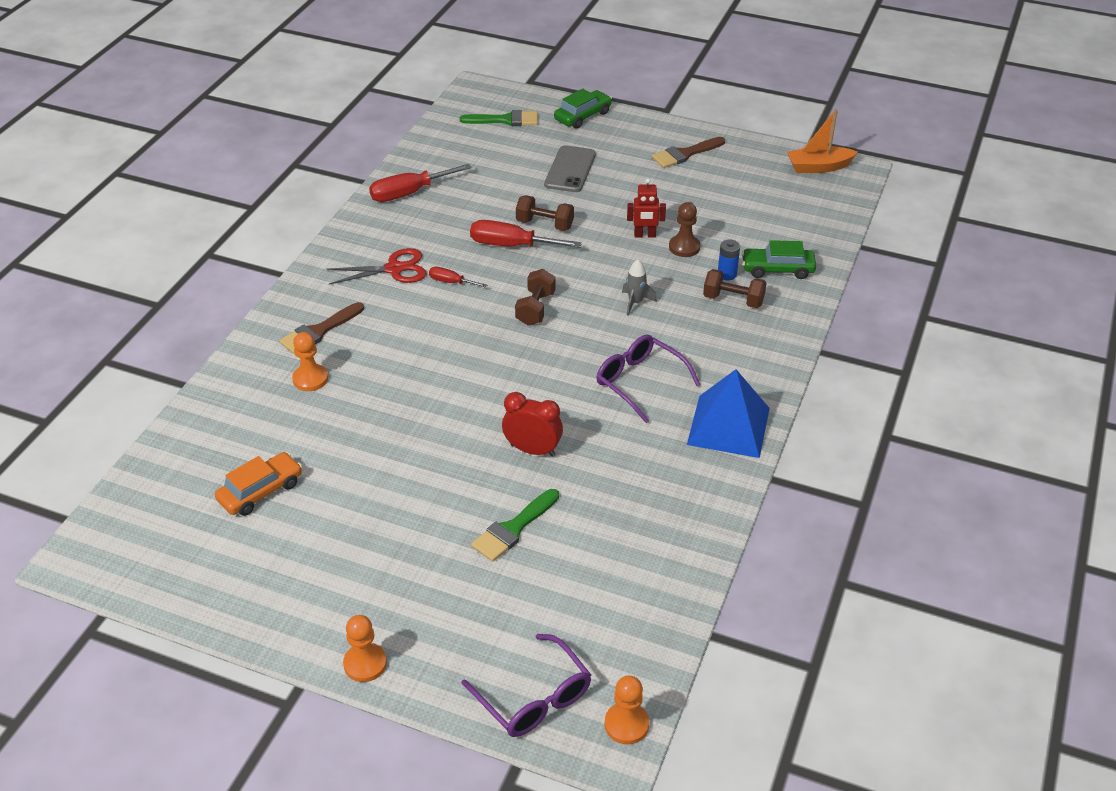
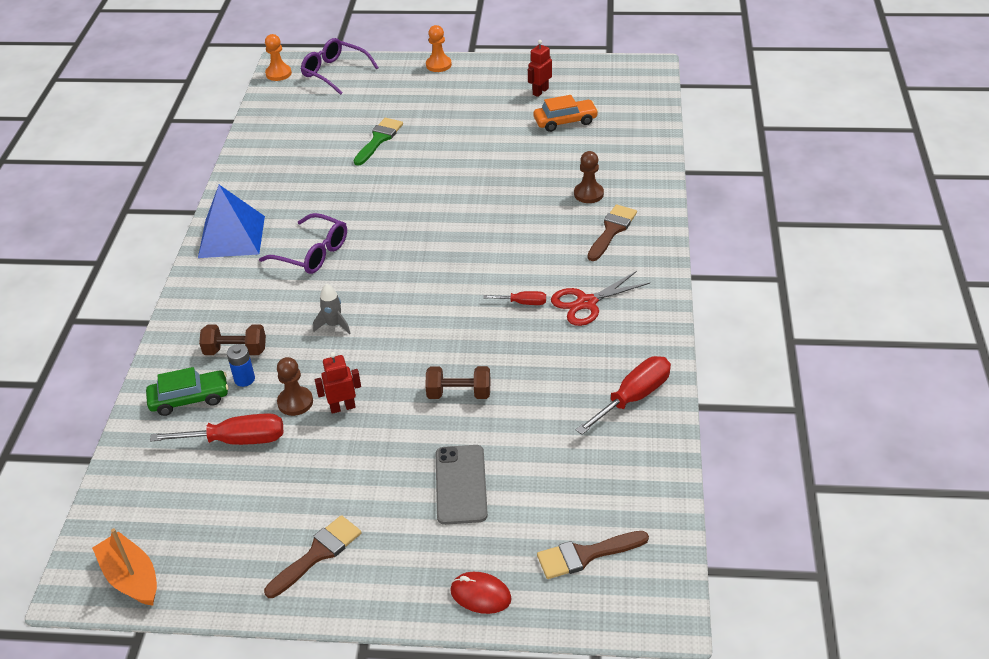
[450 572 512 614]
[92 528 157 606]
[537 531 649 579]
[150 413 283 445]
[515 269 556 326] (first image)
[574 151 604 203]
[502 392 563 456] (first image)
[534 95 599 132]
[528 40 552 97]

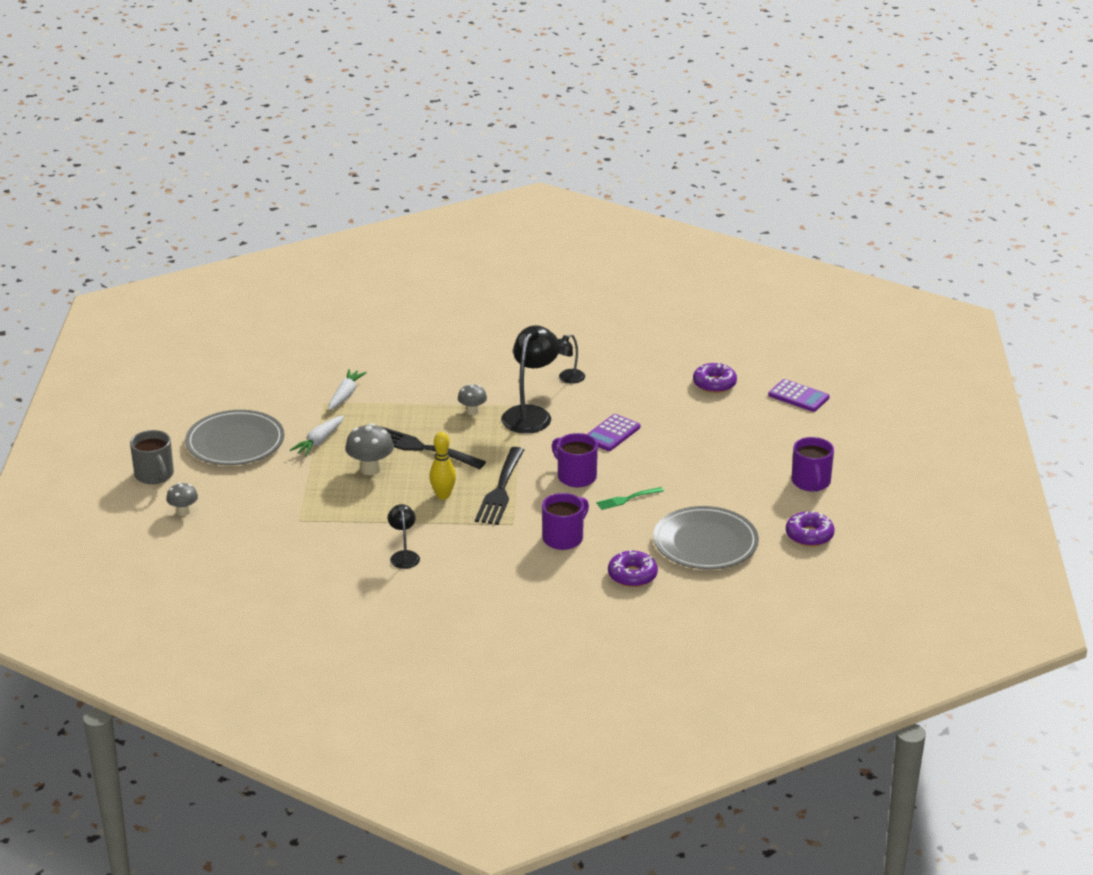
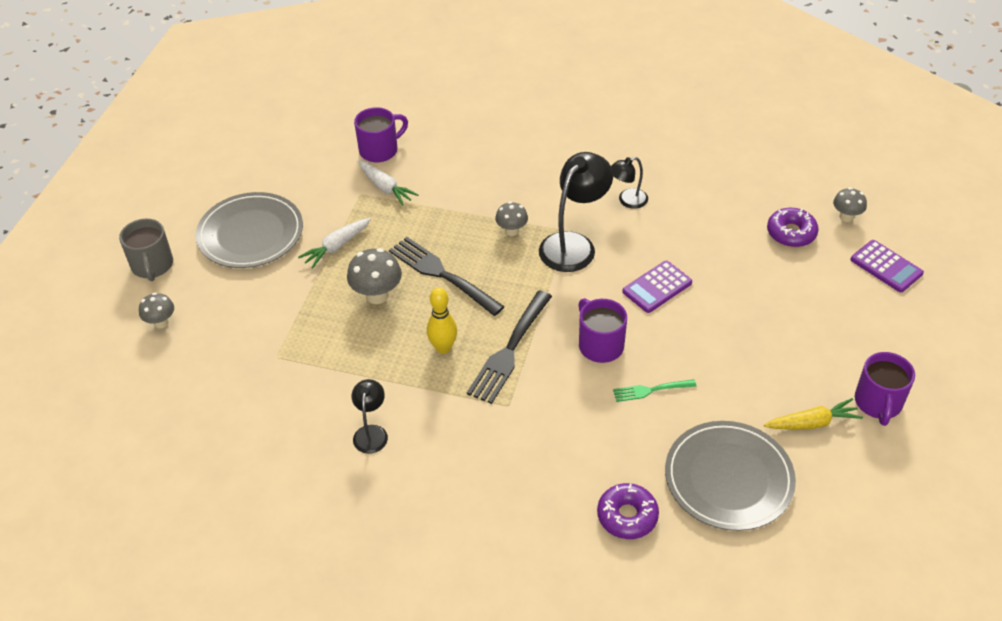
[358 161 418 206]
[354 107 408 163]
[786 511 835 546] (first image)
[833 188 867 222]
[764 398 863 430]

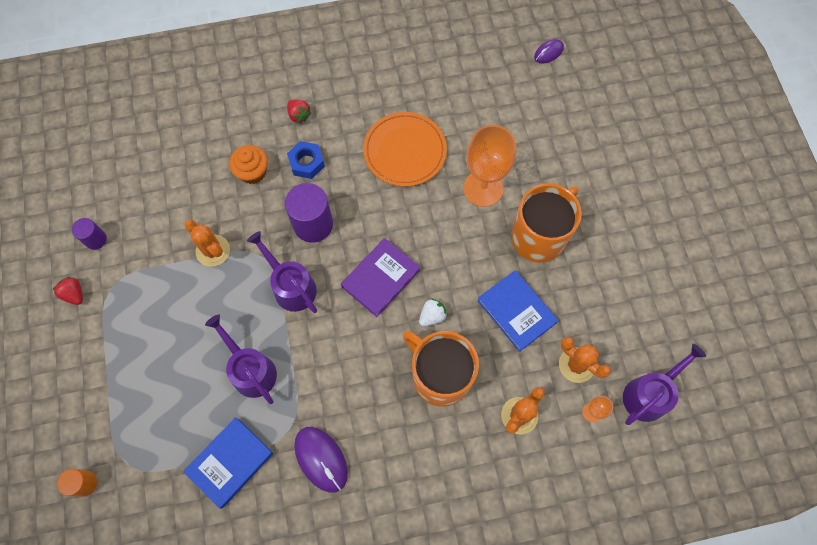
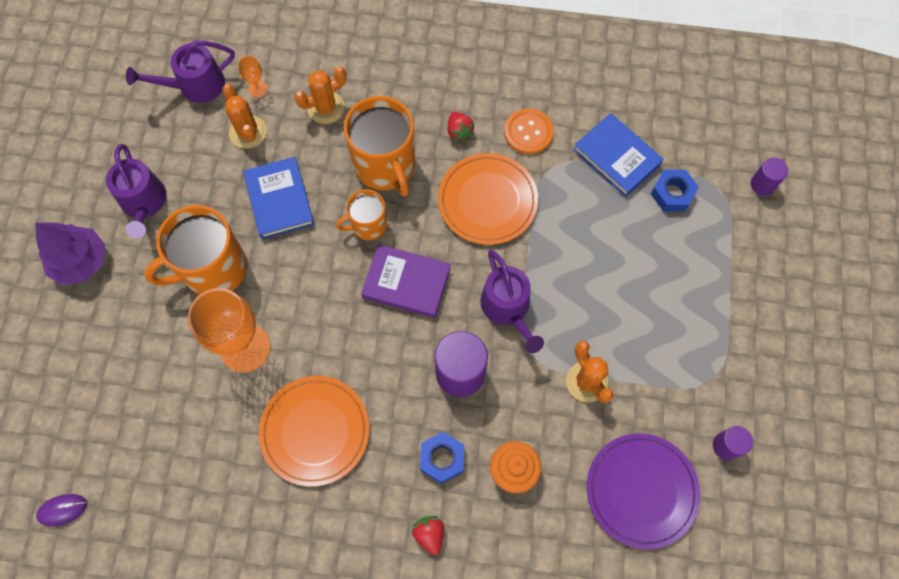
[361 244 451 318]
[448 112 475 141]
[336 189 387 240]
[106 144 166 239]
[573 113 664 197]
[504 108 554 155]
[751 158 788 196]
[438 153 538 245]
[651 170 699 211]
[35 222 105 286]
[587 433 700 549]

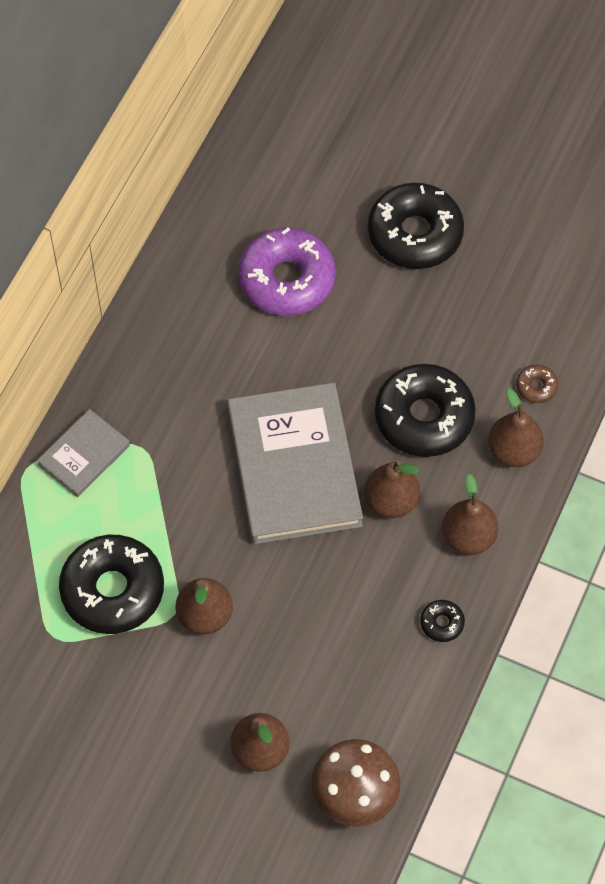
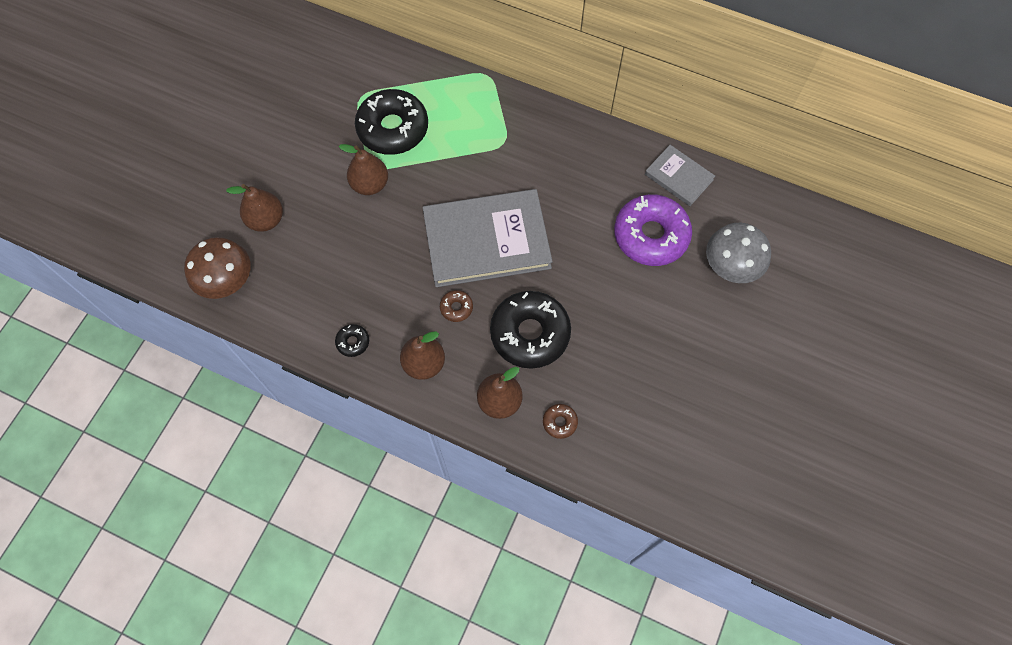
[368 183 464 269] (first image)
[645 145 715 206]
[440 290 473 322]
[706 223 771 283]

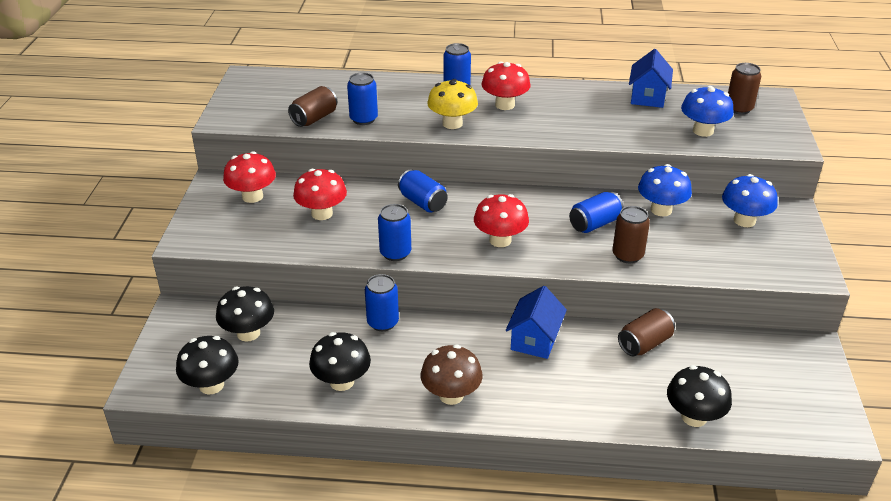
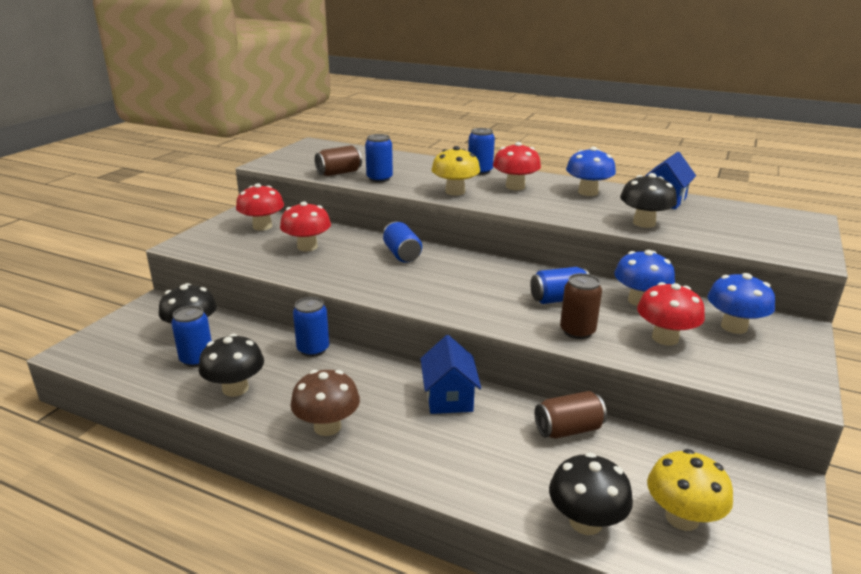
[728 63 761 114] (first image)
[566 147 616 196]
[637 282 705 346]
[171 306 212 367]
[420 335 481 414]
[620 173 677 228]
[647 449 733 531]

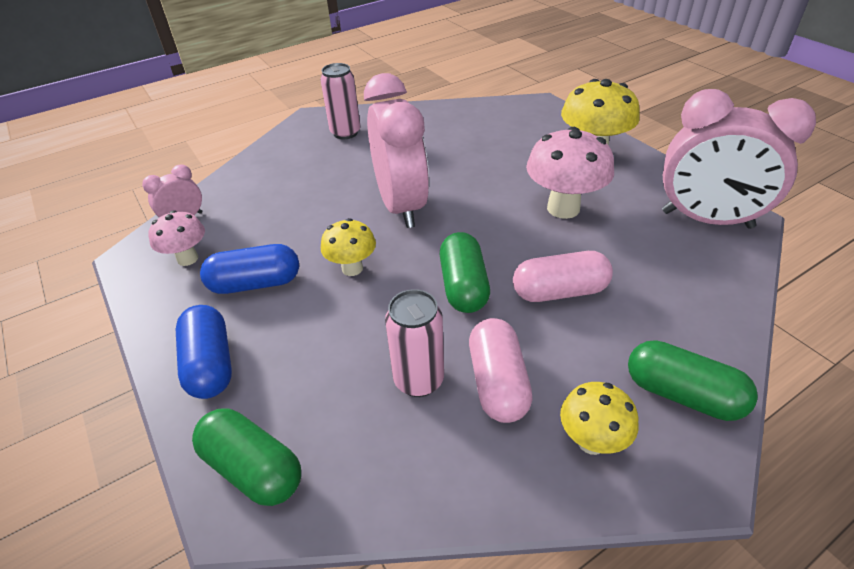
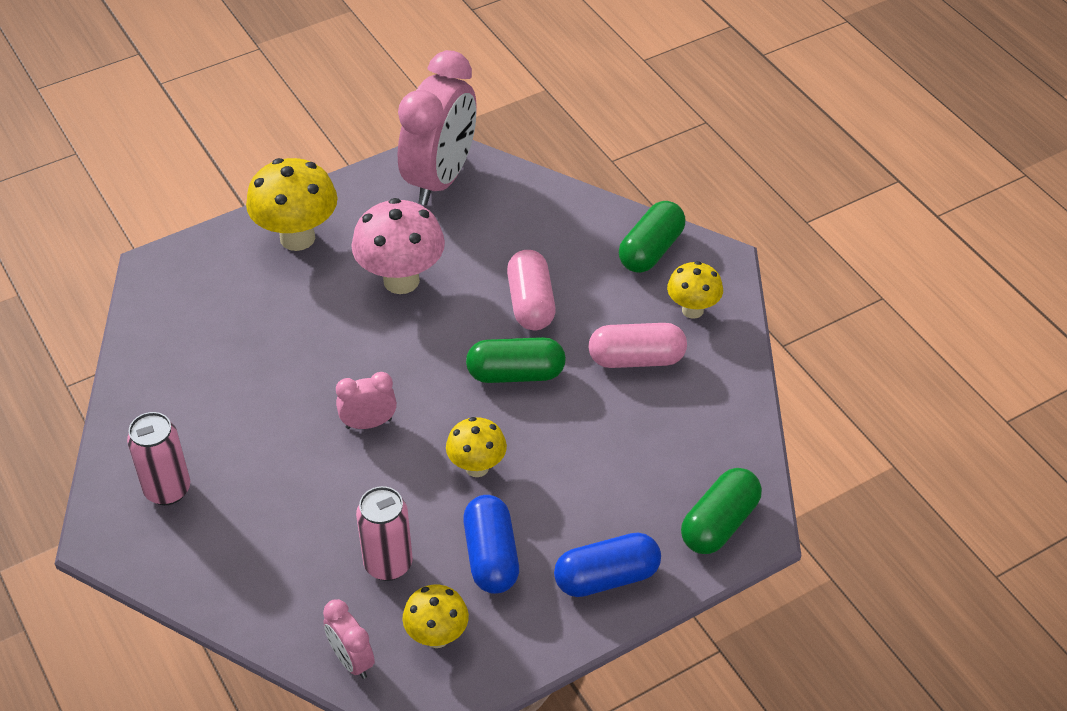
[336 372 397 429]
[402 585 469 648]
[356 486 413 581]

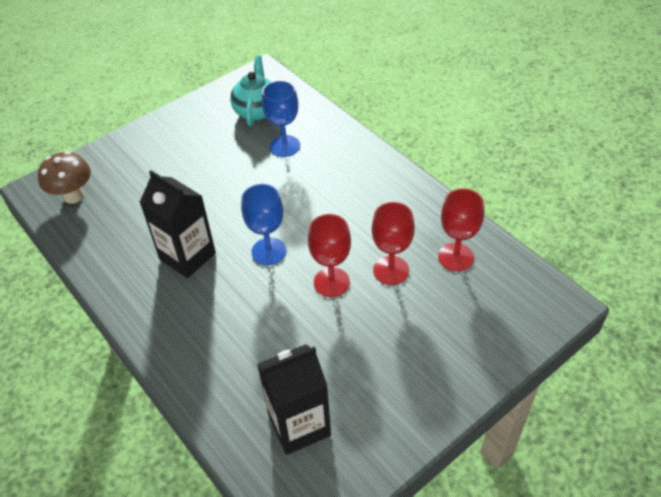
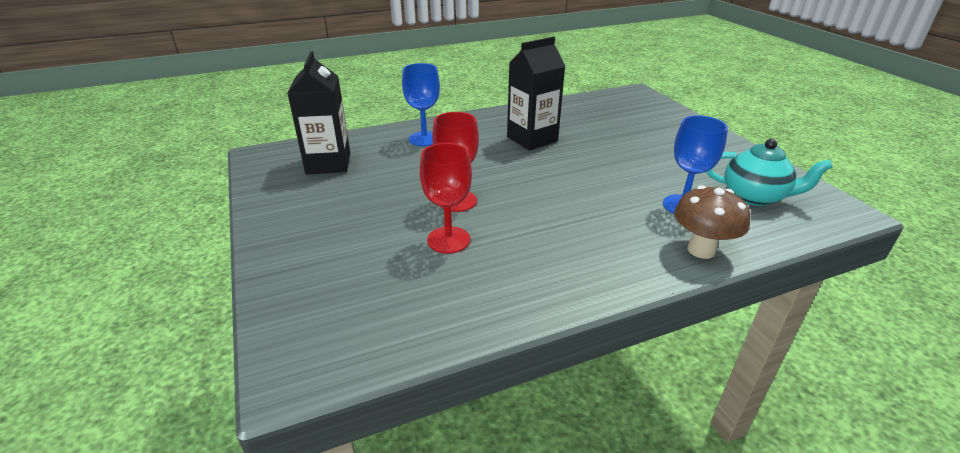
[674 185 750 259]
[402 63 440 146]
[438 188 484 271] (first image)

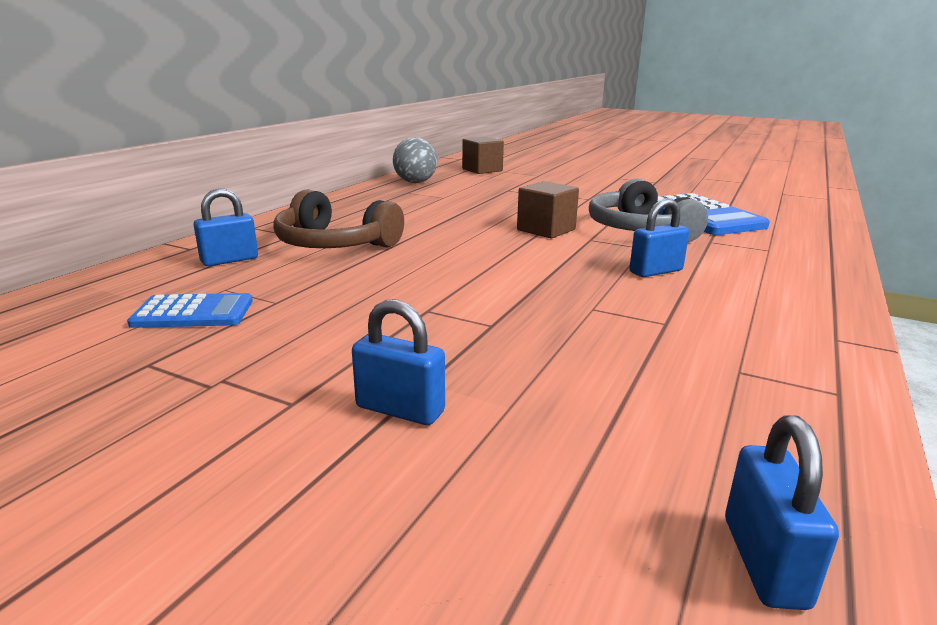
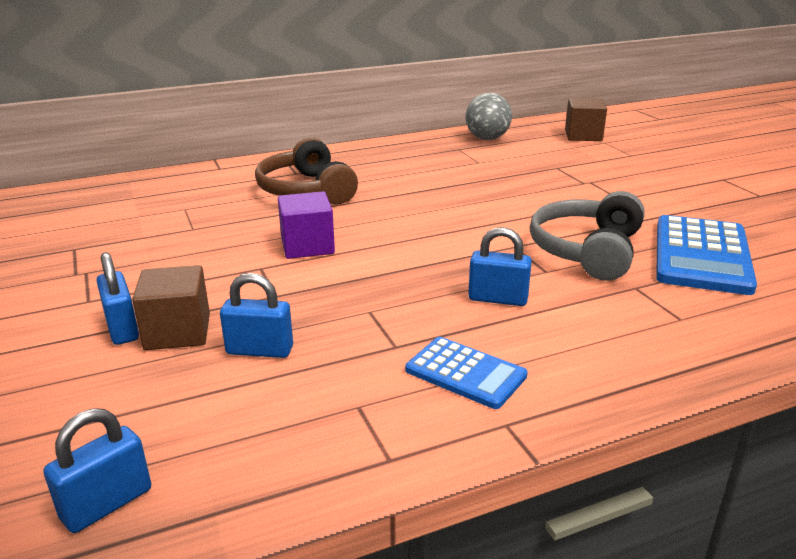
[132 265 210 350]
[220 273 293 358]
[405 337 528 409]
[278 191 335 259]

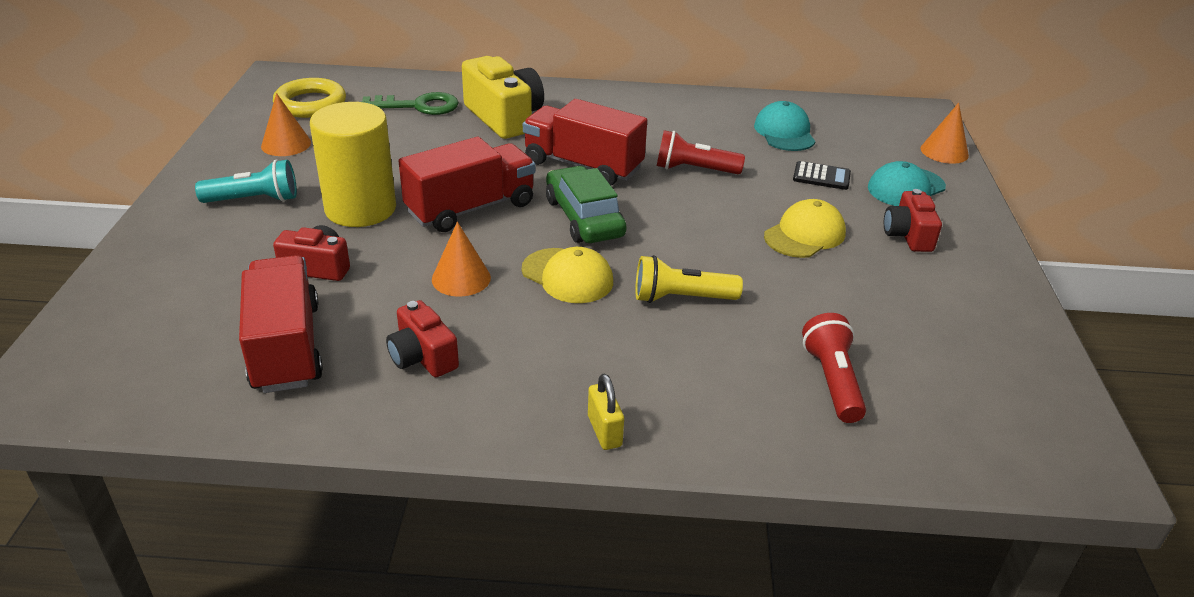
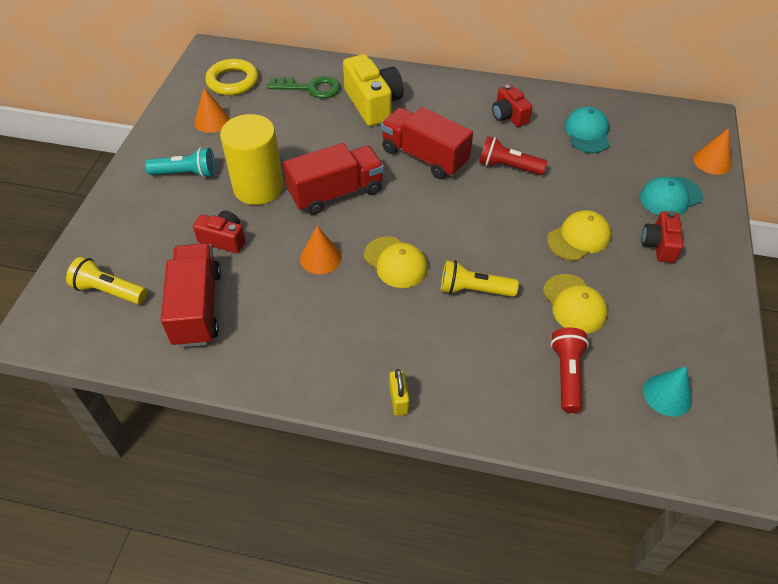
[793 161 851 190] (first image)
[546 166 627 243] (first image)
[492 85 532 127]
[66 257 147 304]
[543 274 608 334]
[643 366 692 417]

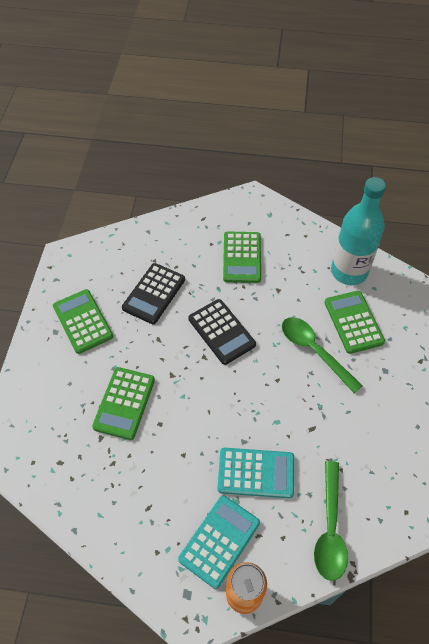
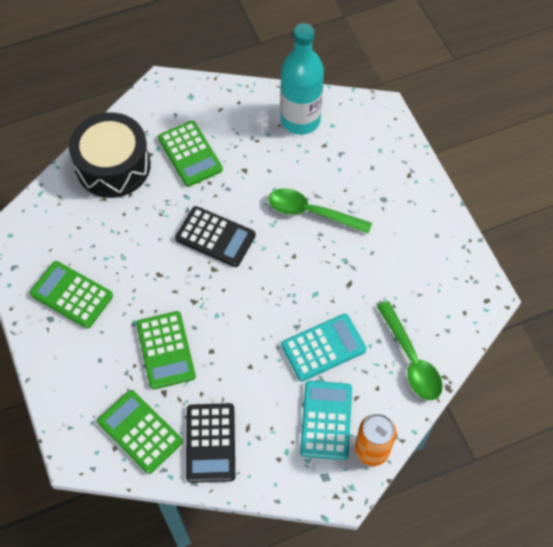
[186 403 235 483]
[97 390 183 474]
[69 112 151 198]

